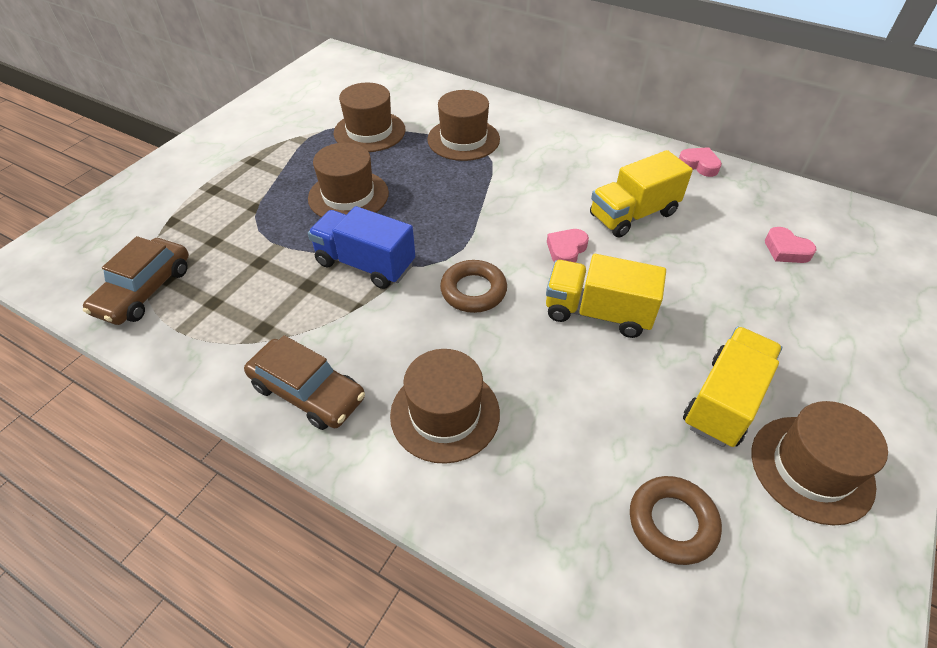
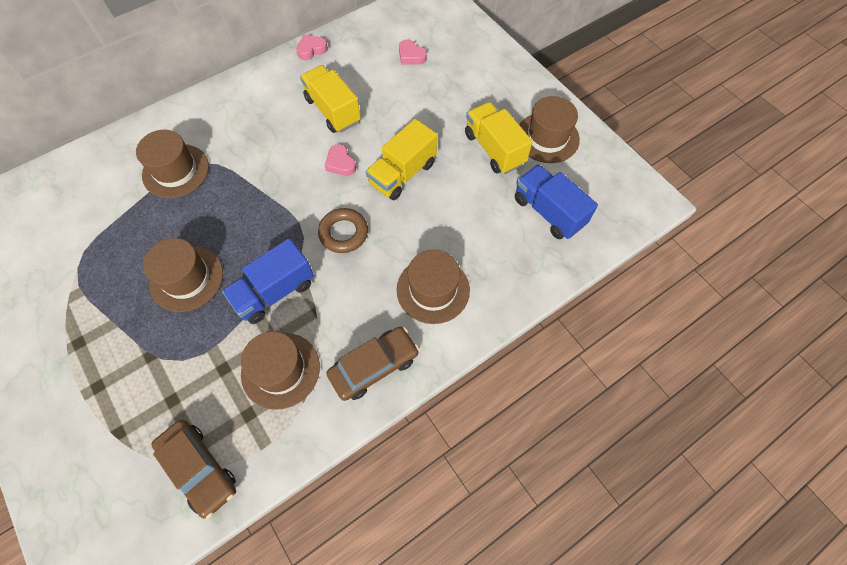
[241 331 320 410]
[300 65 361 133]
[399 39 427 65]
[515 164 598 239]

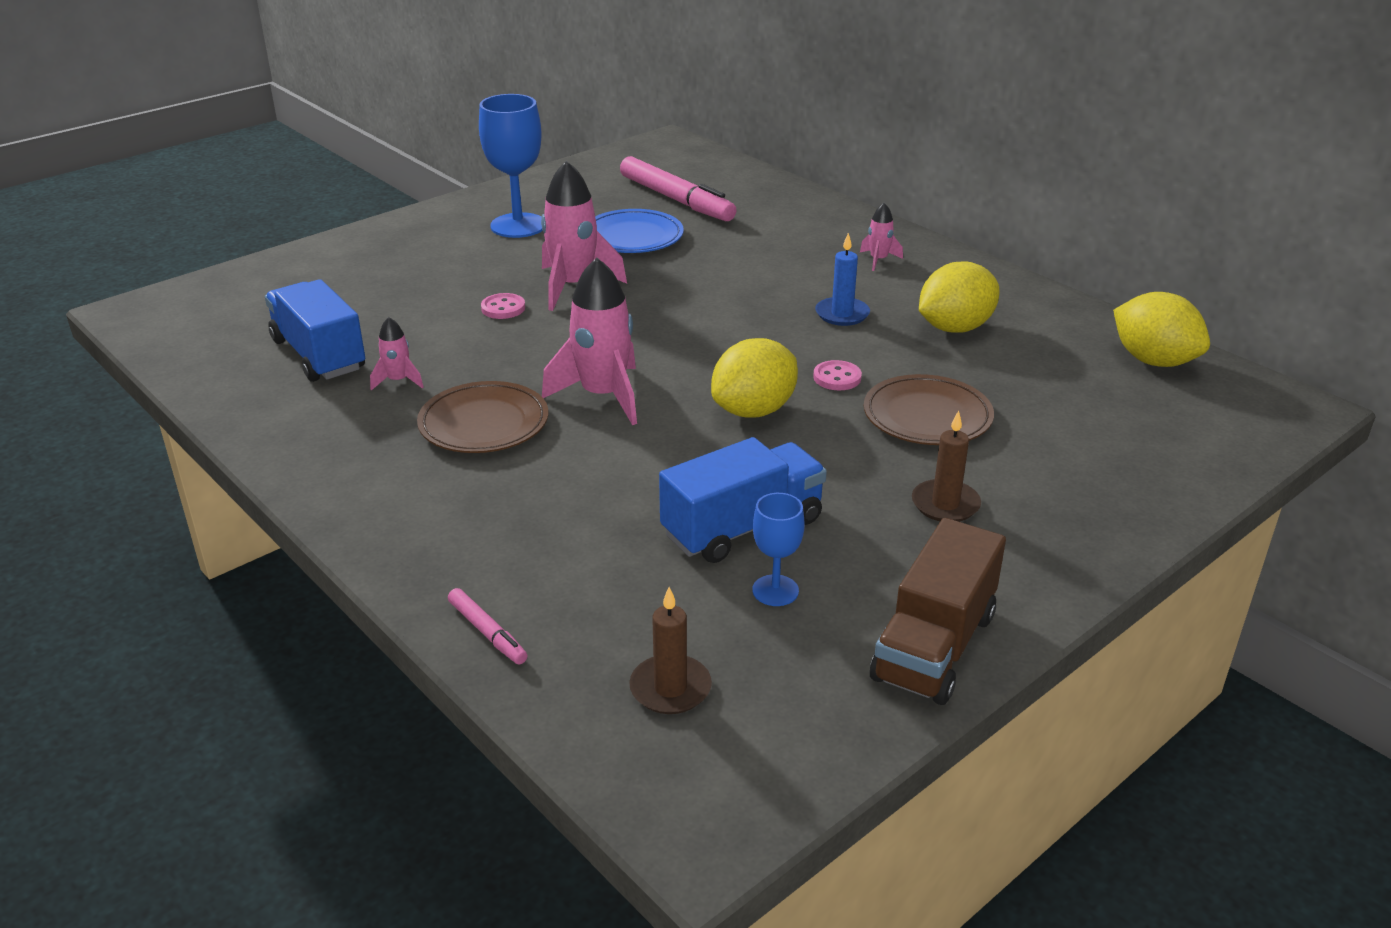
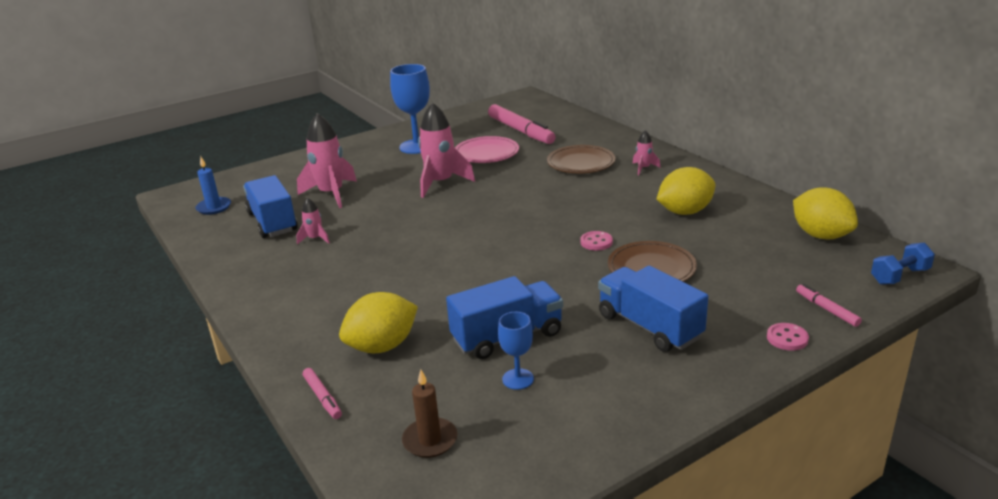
[455 136 519 163]
[195 157 231 215]
[297 113 357 208]
[767 323 809 351]
[339 292 418 353]
[547 145 616 173]
[598 266 708 352]
[870 518 1006 705] (first image)
[871 243 935 285]
[796 284 862 327]

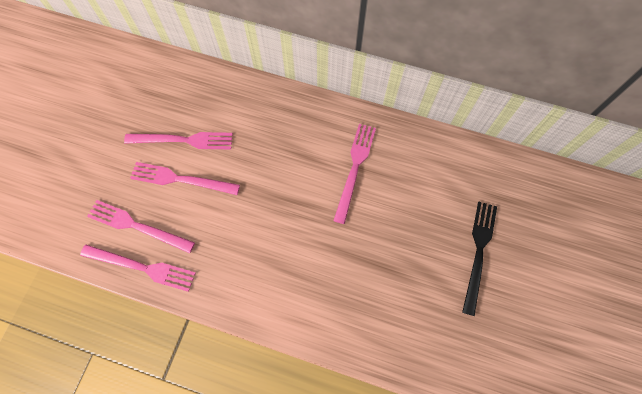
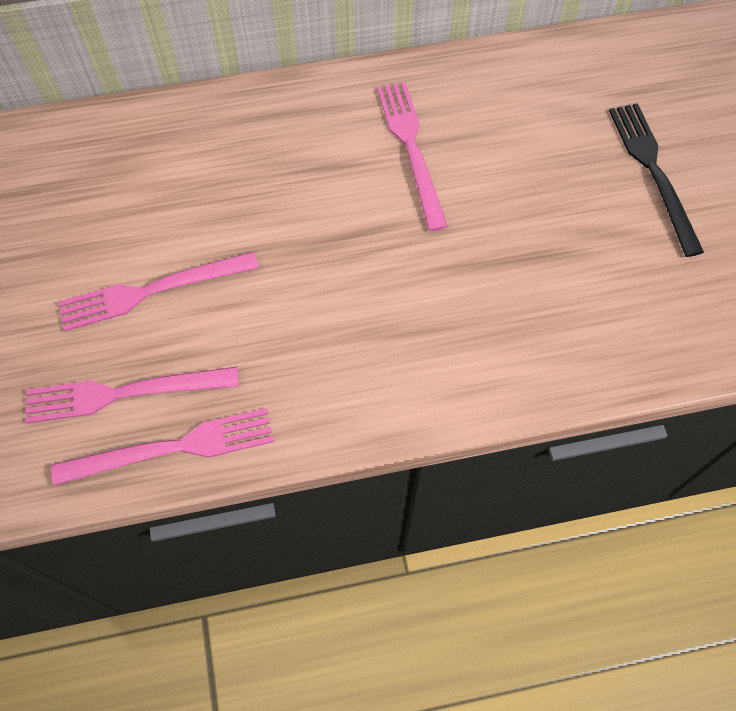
[124 132 233 149] (first image)

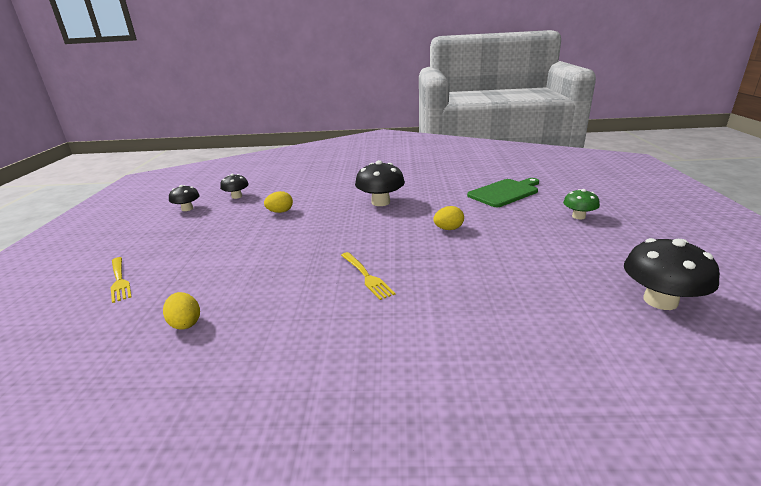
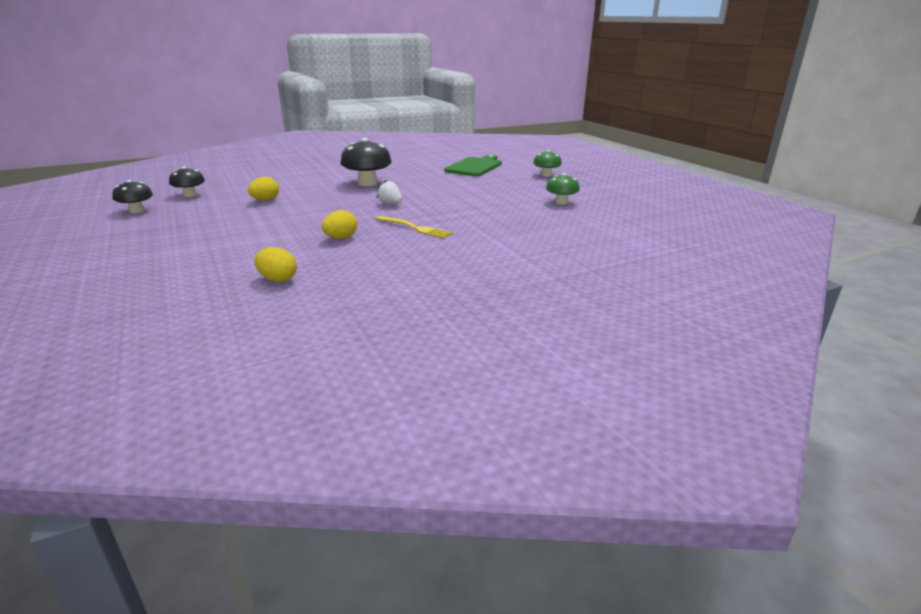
[322 210 357 239]
[624 238 720 310] (first image)
[111 257 132 303] (first image)
[546 173 580 205]
[376 180 402 204]

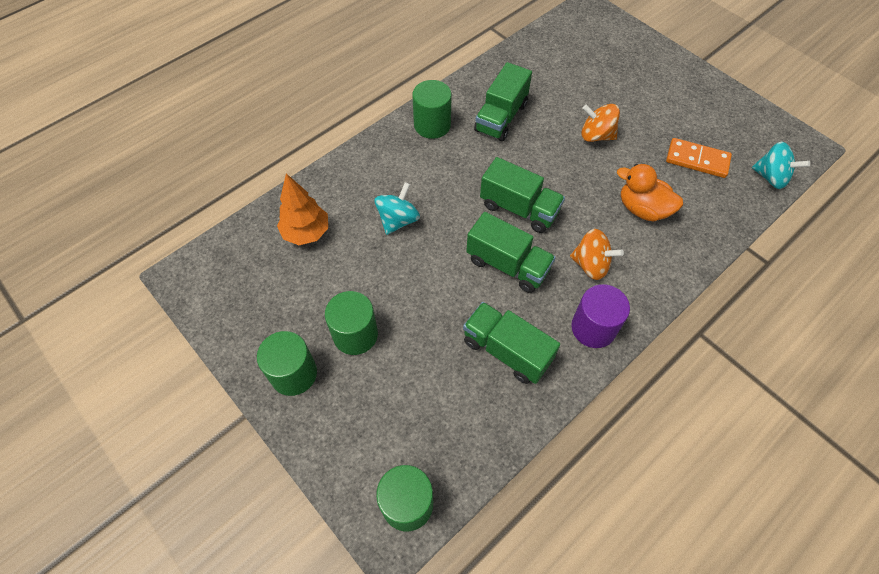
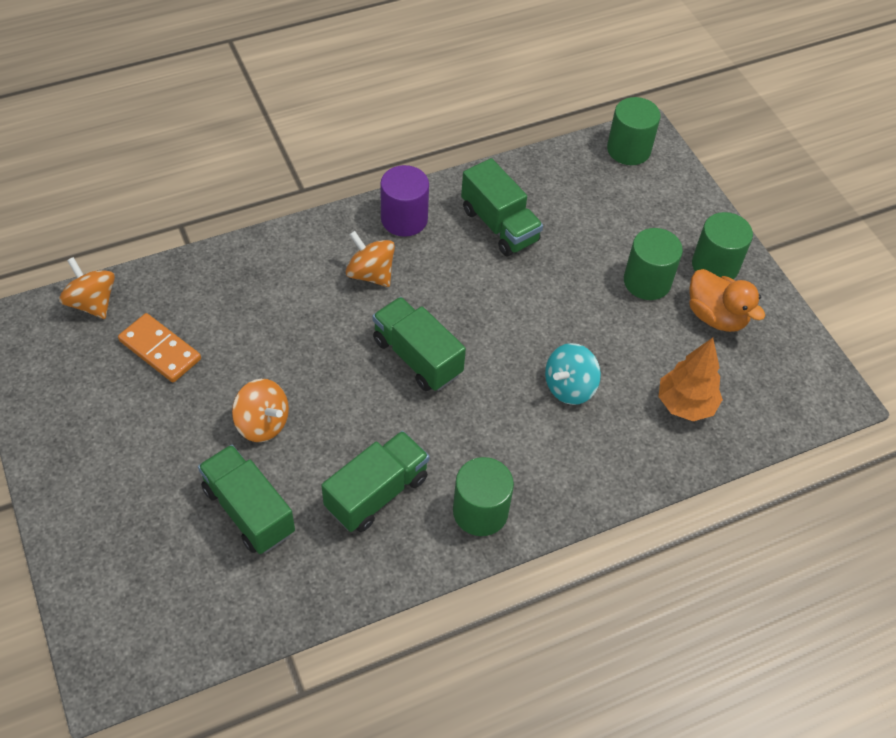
[59 257 115 319]
[689 269 765 332]
[198 445 295 554]

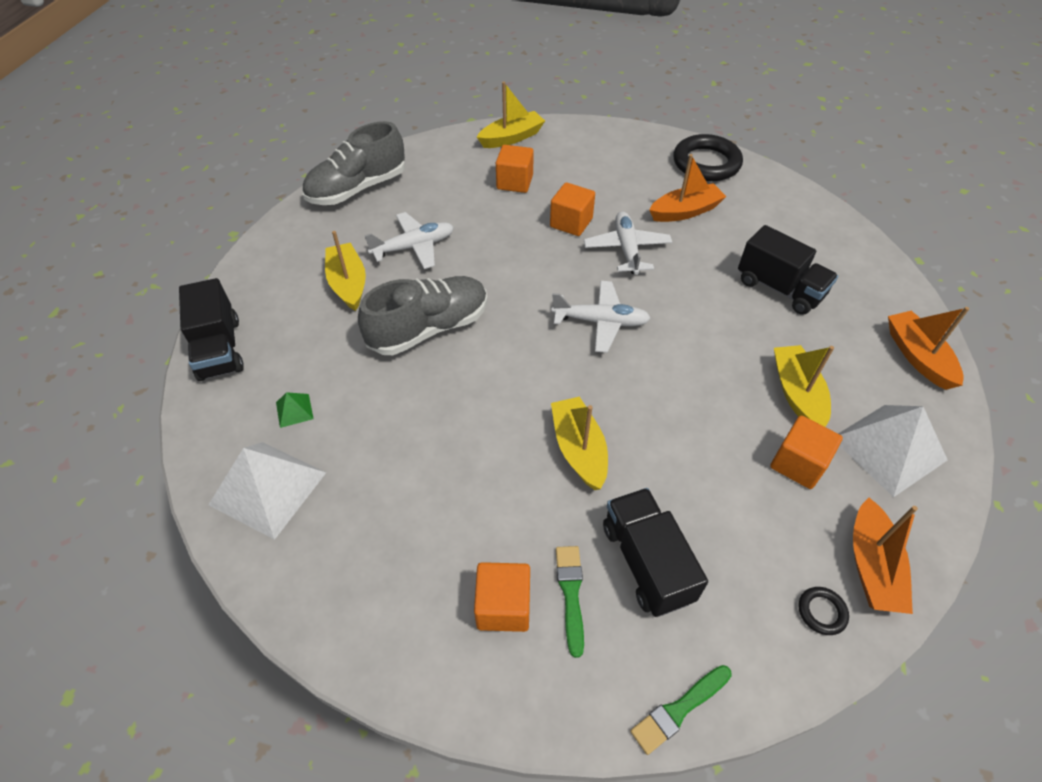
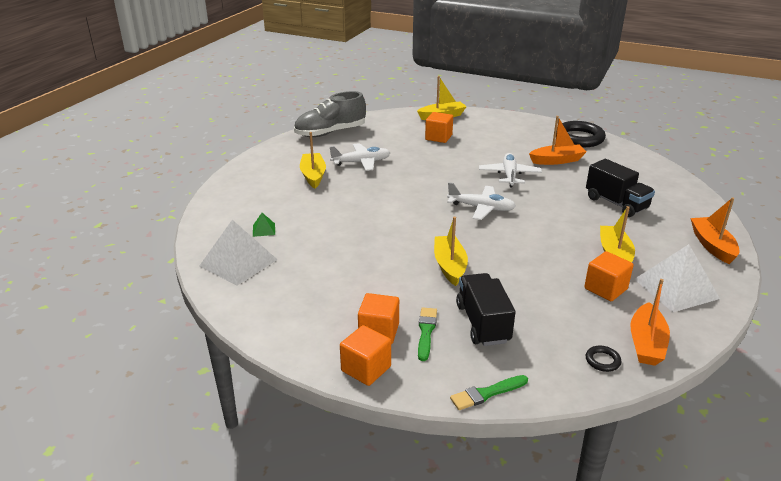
[340 325 391 386]
[358 276 487 355] (first image)
[179 278 244 381] (first image)

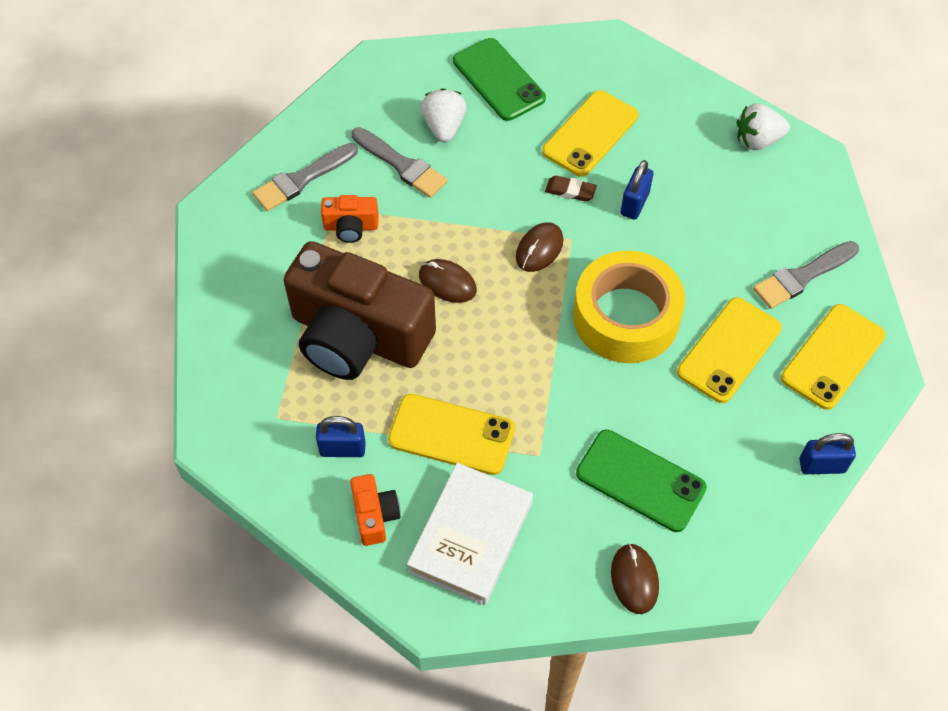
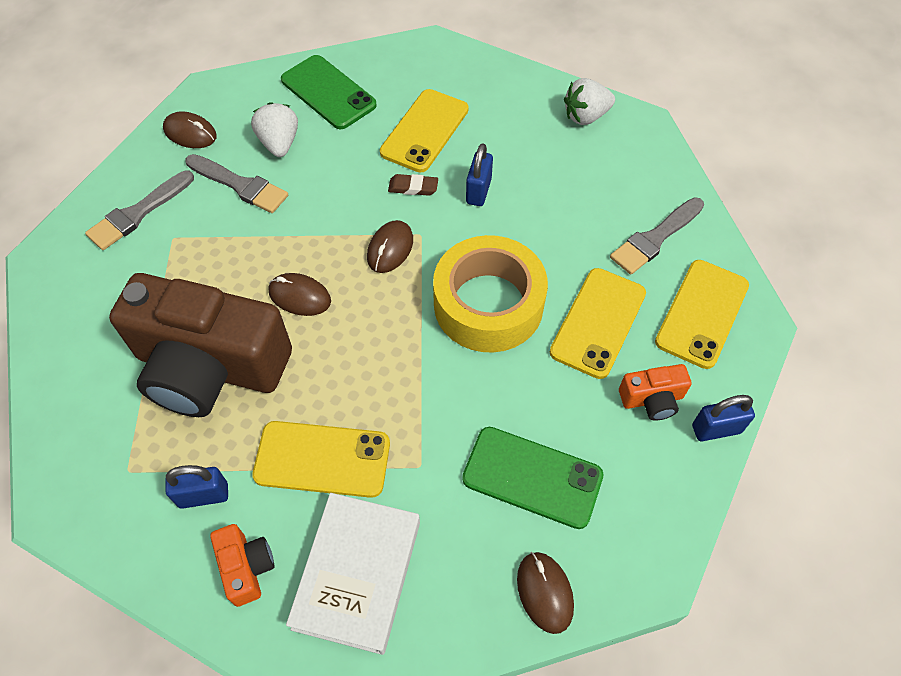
[619 364 692 421]
[163 112 217 148]

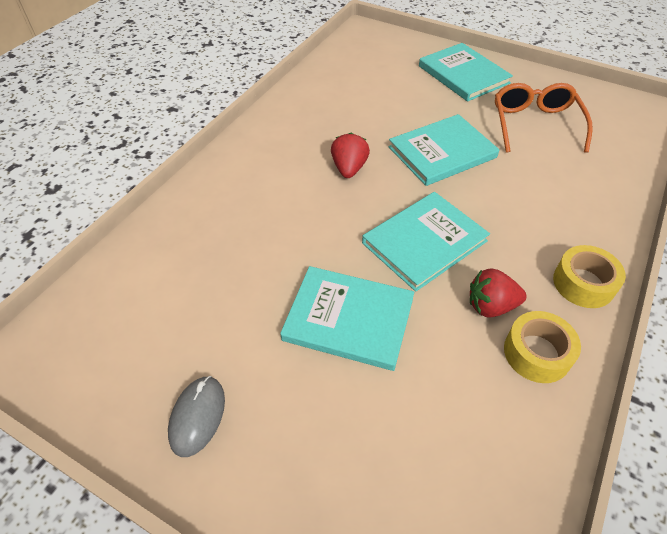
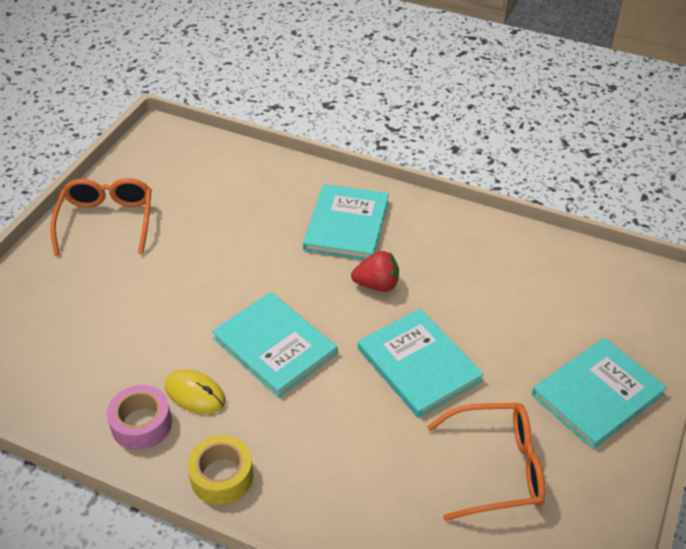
[303 184 389 260]
[165 369 226 414]
[107 385 172 450]
[51 178 152 256]

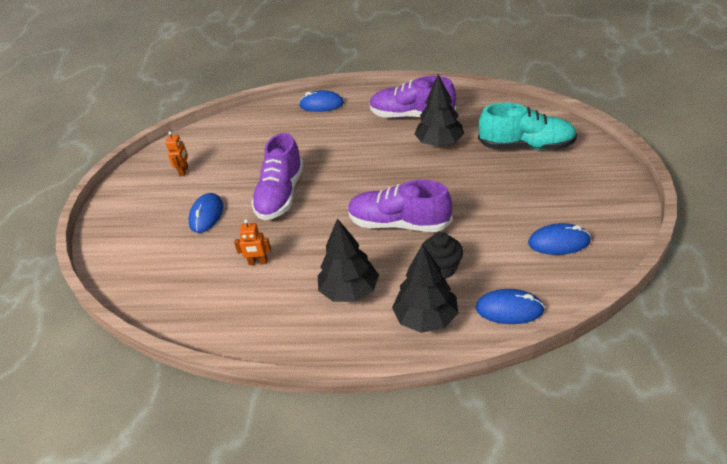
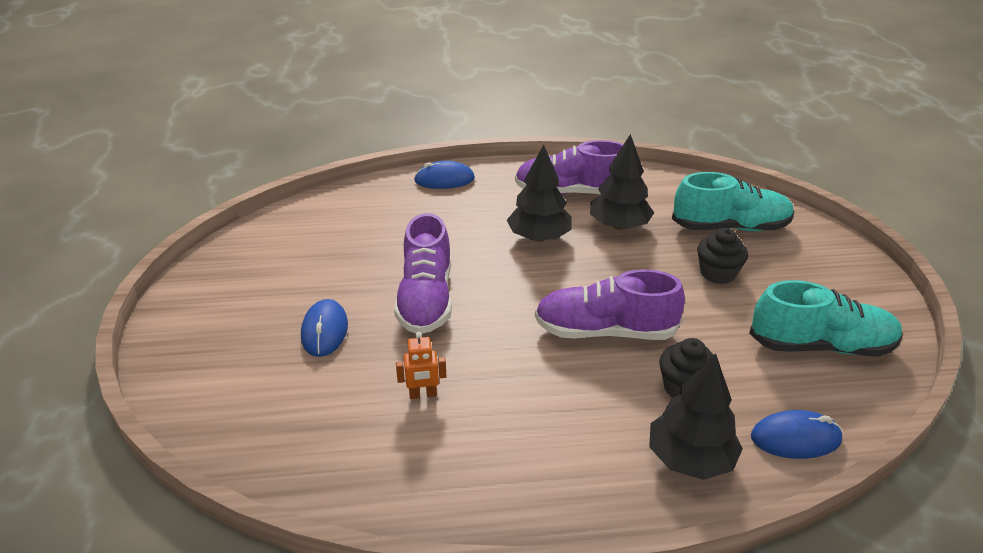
[166 131 188 176] (first image)
[507 145 572 242]
[749 280 903 357]
[697 228 748 284]

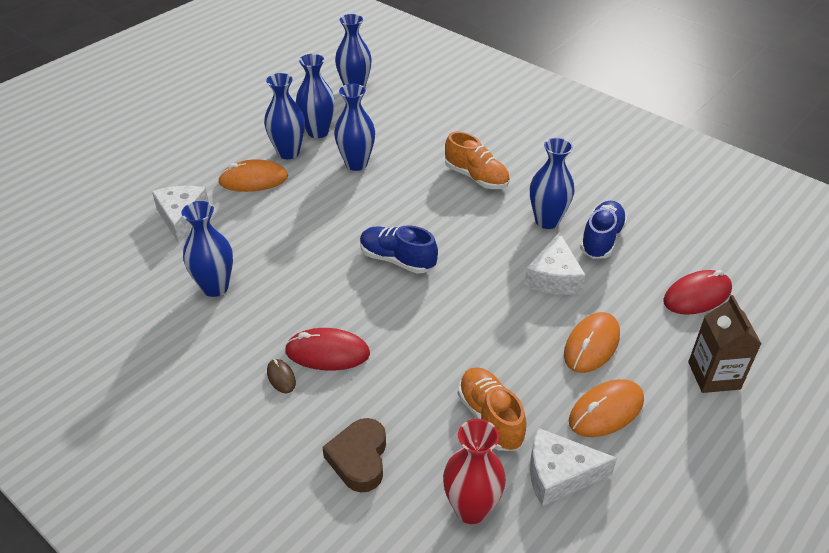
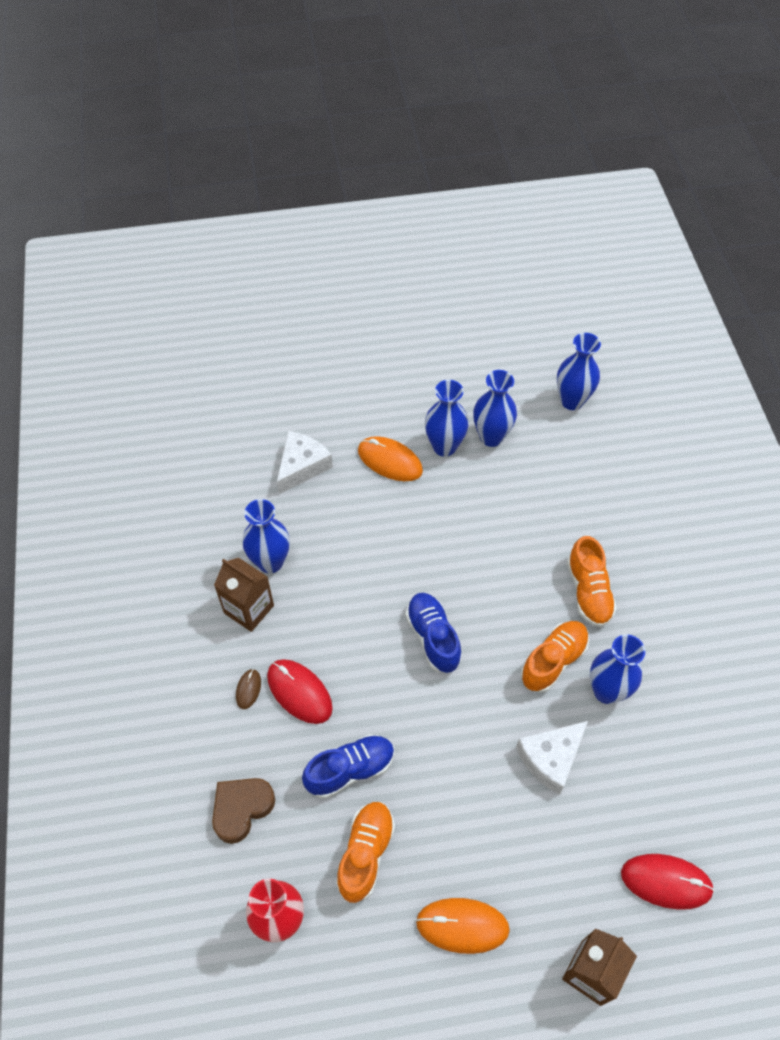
[334 84 375 171] (first image)
[302 734 394 799]
[564 312 620 373] (first image)
[530 428 617 506] (first image)
[214 558 274 632]
[521 621 589 693]

